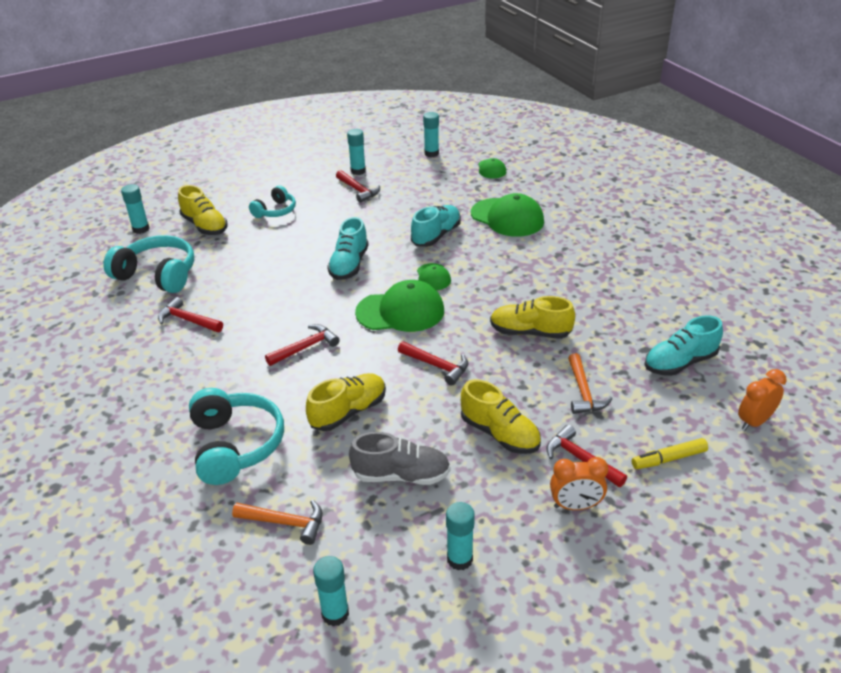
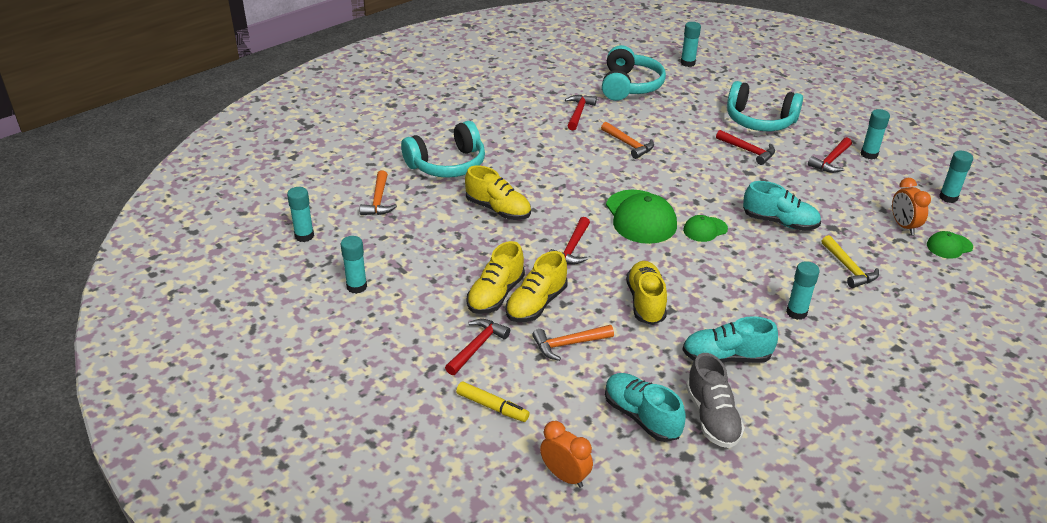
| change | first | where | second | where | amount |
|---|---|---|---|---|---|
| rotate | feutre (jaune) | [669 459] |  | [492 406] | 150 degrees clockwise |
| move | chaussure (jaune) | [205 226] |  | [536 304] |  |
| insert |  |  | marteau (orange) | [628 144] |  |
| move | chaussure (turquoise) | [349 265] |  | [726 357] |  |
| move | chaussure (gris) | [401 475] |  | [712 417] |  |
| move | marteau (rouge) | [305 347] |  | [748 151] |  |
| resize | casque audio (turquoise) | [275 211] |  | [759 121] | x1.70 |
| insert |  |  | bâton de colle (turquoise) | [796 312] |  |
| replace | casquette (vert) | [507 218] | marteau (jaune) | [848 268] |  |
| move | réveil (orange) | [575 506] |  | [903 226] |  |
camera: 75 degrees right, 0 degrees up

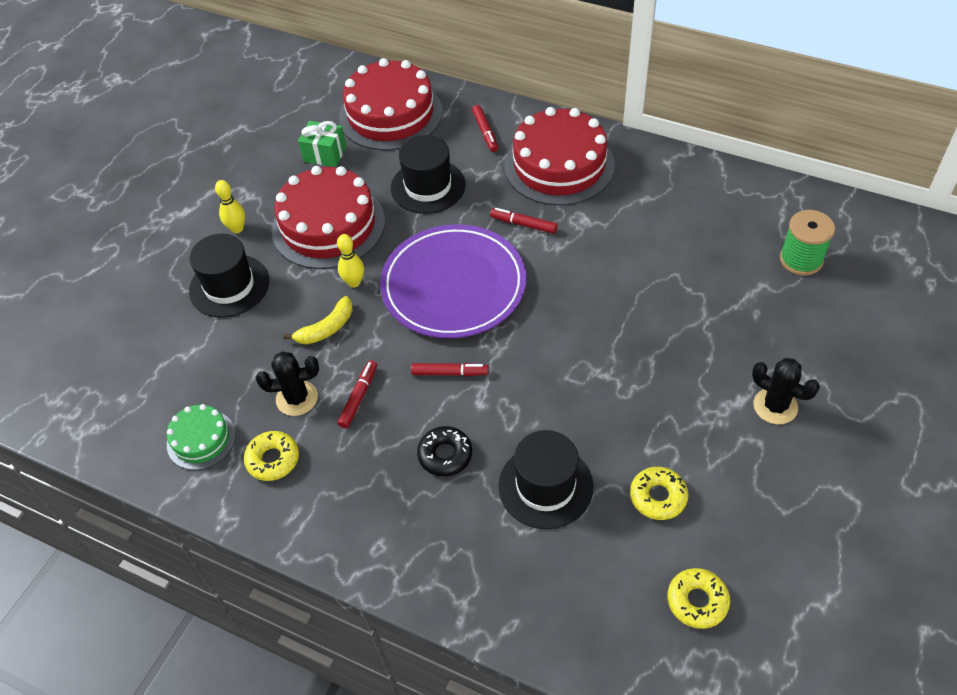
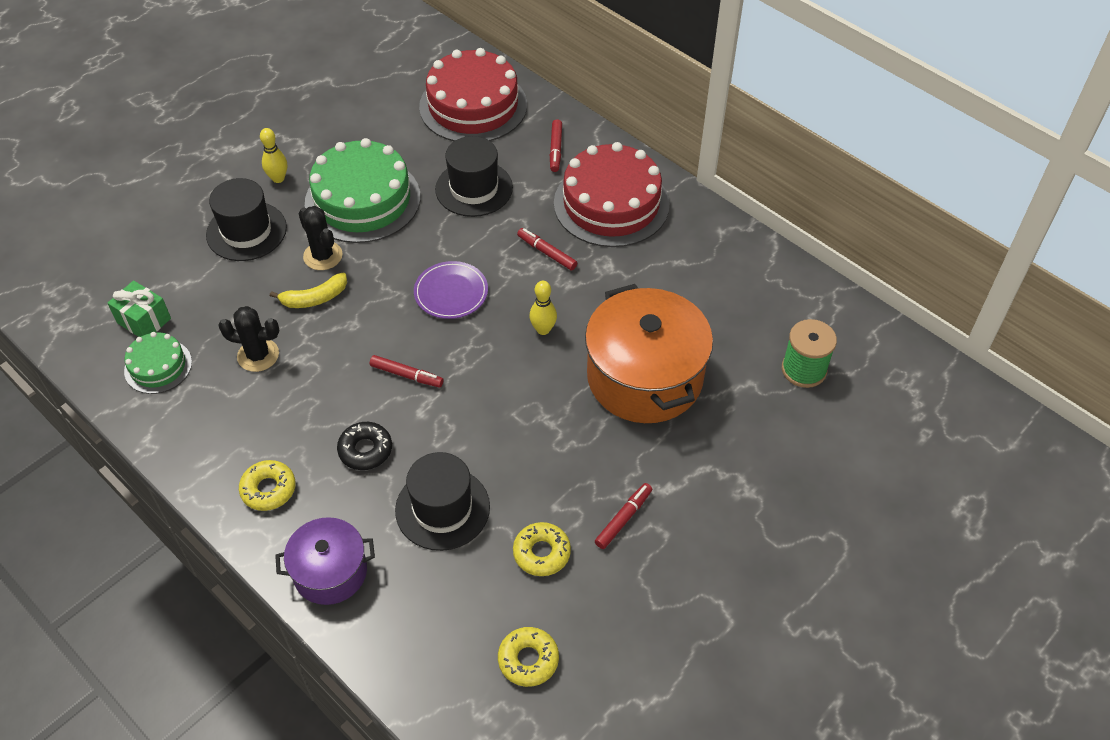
| change | first | where | second | where | amount |
|---|---|---|---|---|---|
| move | cadeau (vert) | [325 154] |  | [144 320] |  |
| move | beignet (jaune) | [273 459] |  | [268 489] |  |
| insert |  |  | marmite (violet) | [330 572] |  |
| move | cactus (noir) | [775 406] |  | [323 256] |  |
| recolor | gâteau (rouge) | [328 225] | gâteau (vert) | [362 200] |  |
| resize | assiette (violet) | [453 285] |  | [451 292] | x0.50 |
| move | quille (jaune) | [354 282] |  | [543 329] |  |
| insert |  |  | marmite (orange) | [644 377] |  |
| move | feutre (rouge) | [358 397] |  | [623 519] |  |
camera: 15 degrees right, 0 degrees up

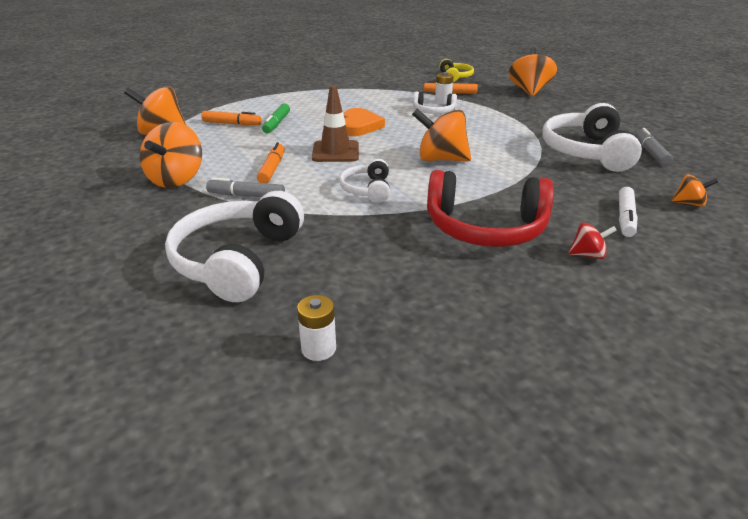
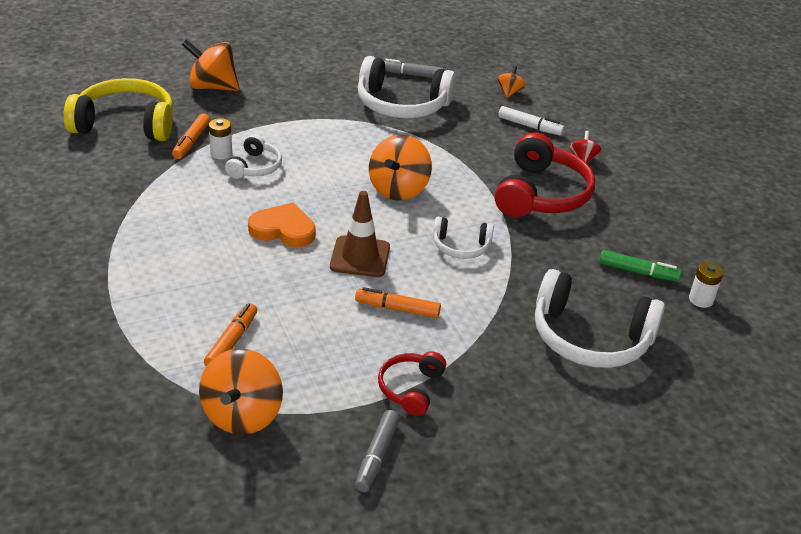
| change | first | where | second | where | amount |
|---|---|---|---|---|---|
| resize | casque audio (jaune) | [455 77] |  | [125 124] | x1.88 |
| move | feutre (gris) | [246 196] |  | [377 456] |  |
| replace | toupie (orange) | [176 179] | casque audio (rouge) | [411 388] |  |
| move | feutre (vert) | [276 124] |  | [638 272] |  |
camera: 85 degrees left, 5 degrees up

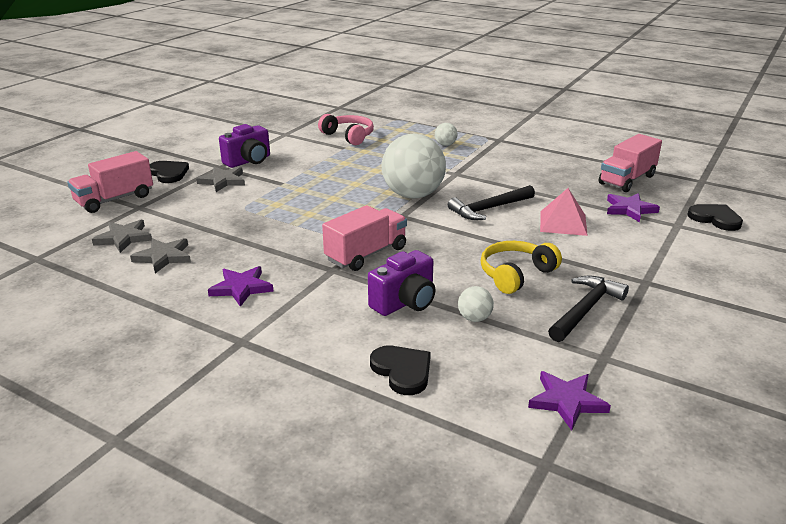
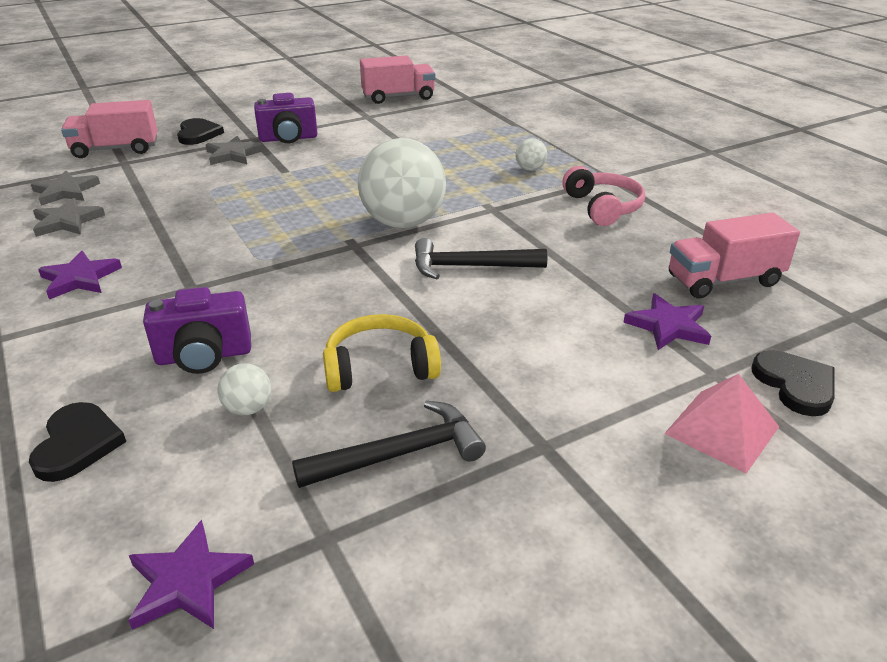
| change | first | where | second | where | amount |
|---|---|---|---|---|---|
| move | camion (rose) | [366 254] |  | [398 97] |  |
| move | casque audio (rose) | [349 136] |  | [603 207] |  |
| move | pyramide (rose) | [563 223] |  | [721 430] |  |
camera: 30 degrees right, 5 degrees up

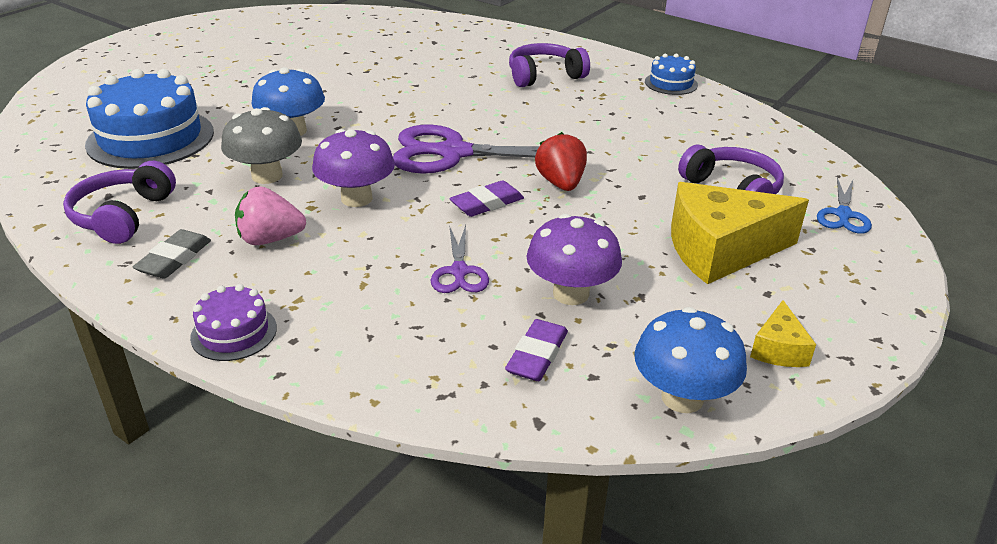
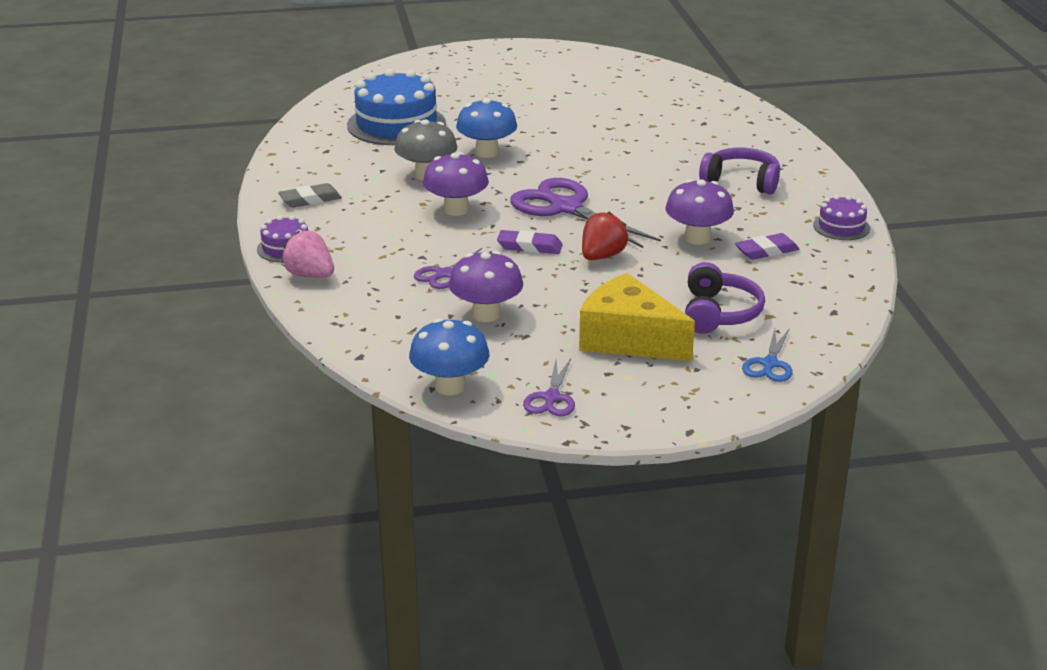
| change | first | where | second | where | amount |
|---|---|---|---|---|---|
| move | fraise (rose) | [270 239] |  | [310 275] |  |
| replace | fromage (jaune) | [778 349] | ciseaux (violet) | [551 398] |  |
| insert |  |  | champignon (violet) | [697 238] |  |
| move | gomme (violet) | [537 355] |  | [766 251] |  |
| rotate | ciseaux (bleu) | [843 215] |  | [769 364] | 45 degrees counterclockwise |
| recolor | gâteau (bleu) | [671 83] | gâteau (violet) | [841 227] |  |
| delete | casque audio (violet) | [123 216] |  |  |  |
camera: 45 degrees right, 5 degrees down

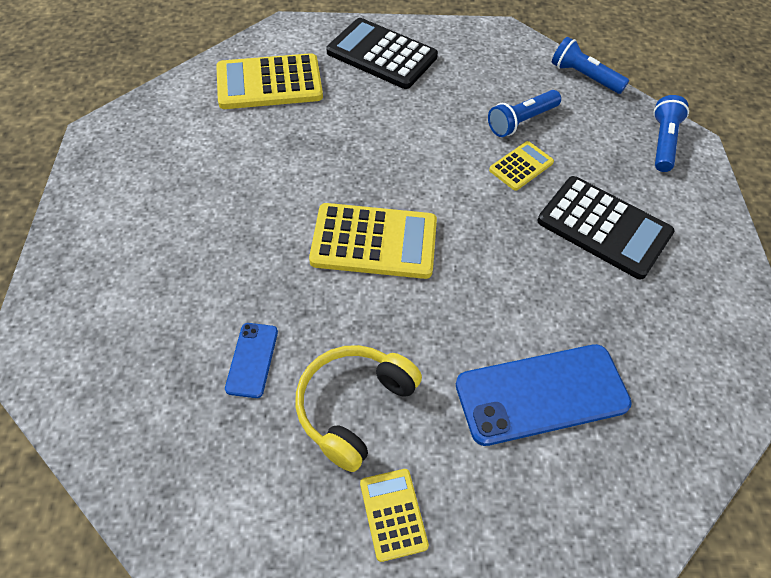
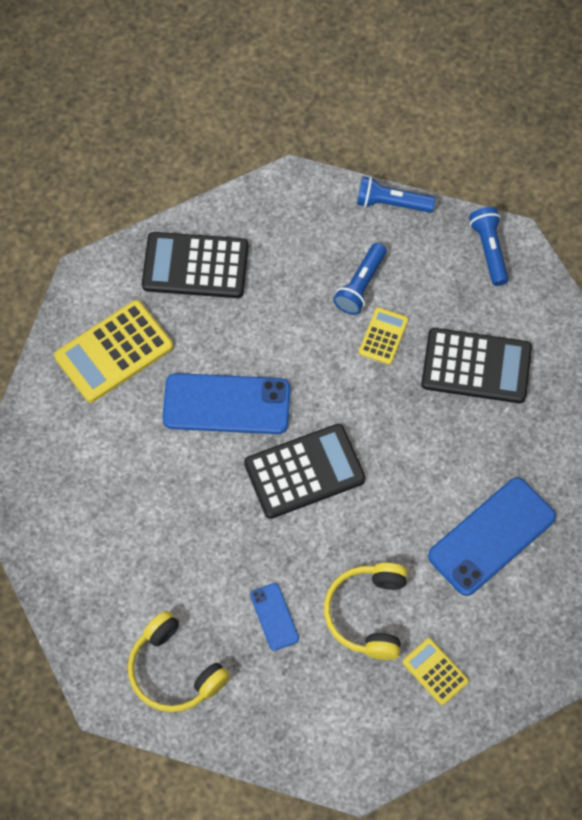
| change | first | where | second | where | amount |
|---|---|---|---|---|---|
| insert |  |  | casque audio (jaune) | [174 671] |  |
| insert |  |  | téléphone (bleu) | [226 404] |  |
| recolor | calculatrice (jaune) | [374 241] | calculatrice (noir) | [304 471] |  |
camera: 25 degrees left, 10 degrees up

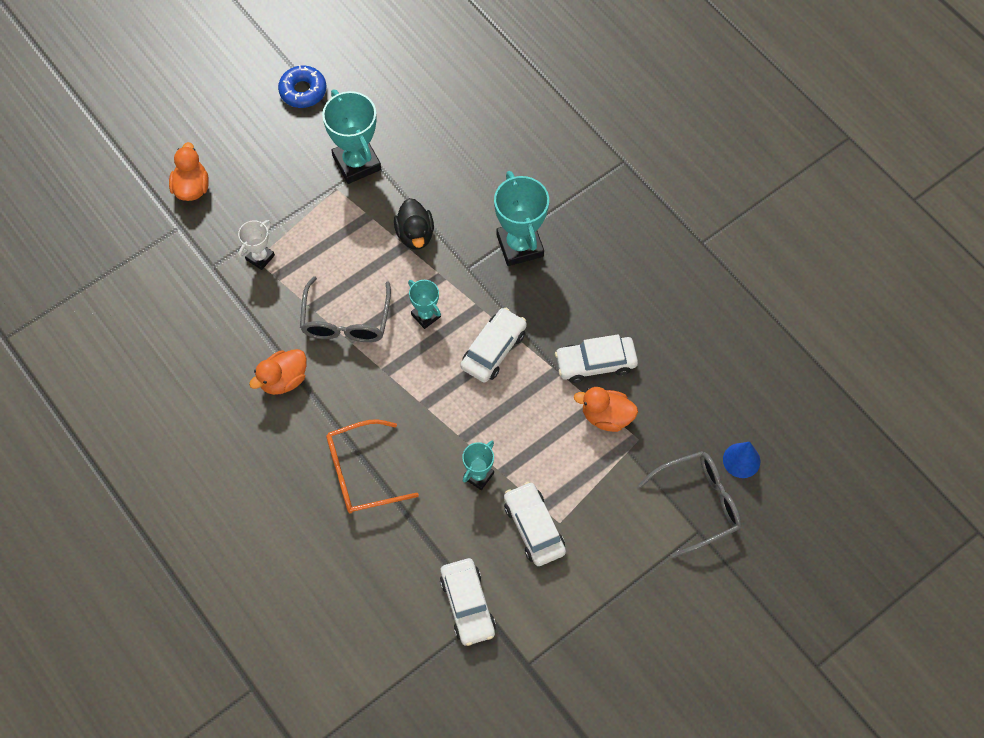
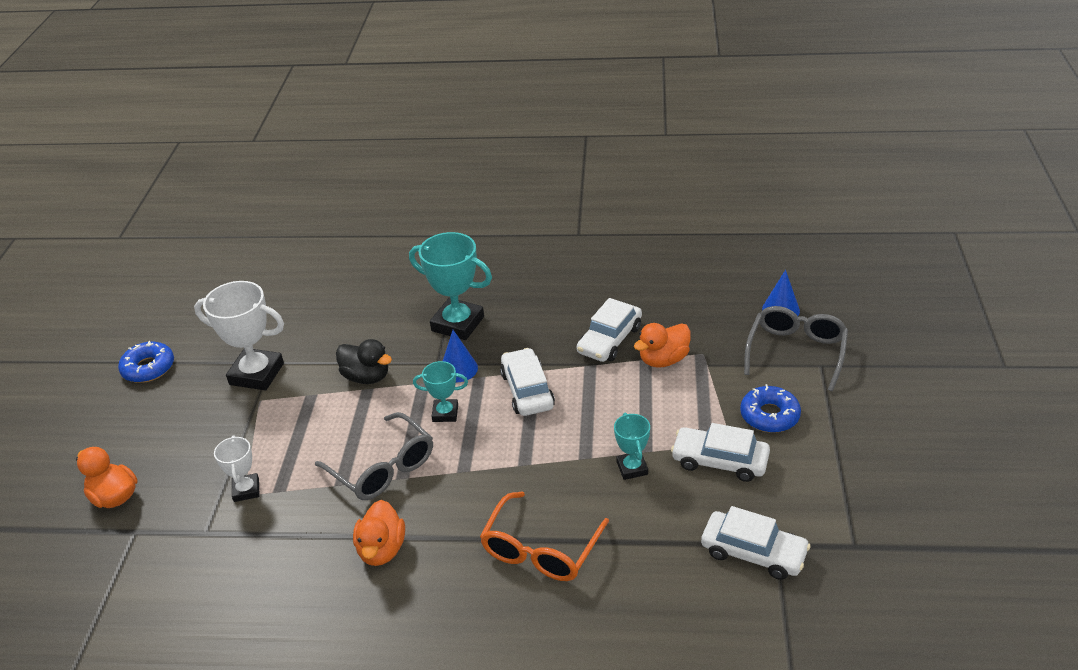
| change | first | where | second | where | amount |
|---|---|---|---|---|---|
| recolor | trophée (turquoise) | [357 163] | trophée (blanc) | [257 374] |  |
| insert |  |  | cône (bleu) | [458 369] |  |
| insert |  |  | beignet (bleu) | [769 415] |  |
camera: 45 degrees left, 25 degrees down

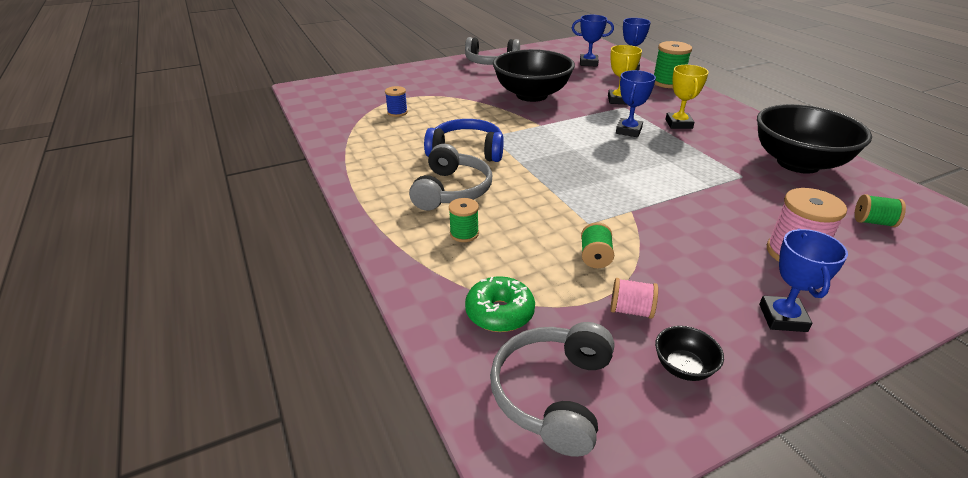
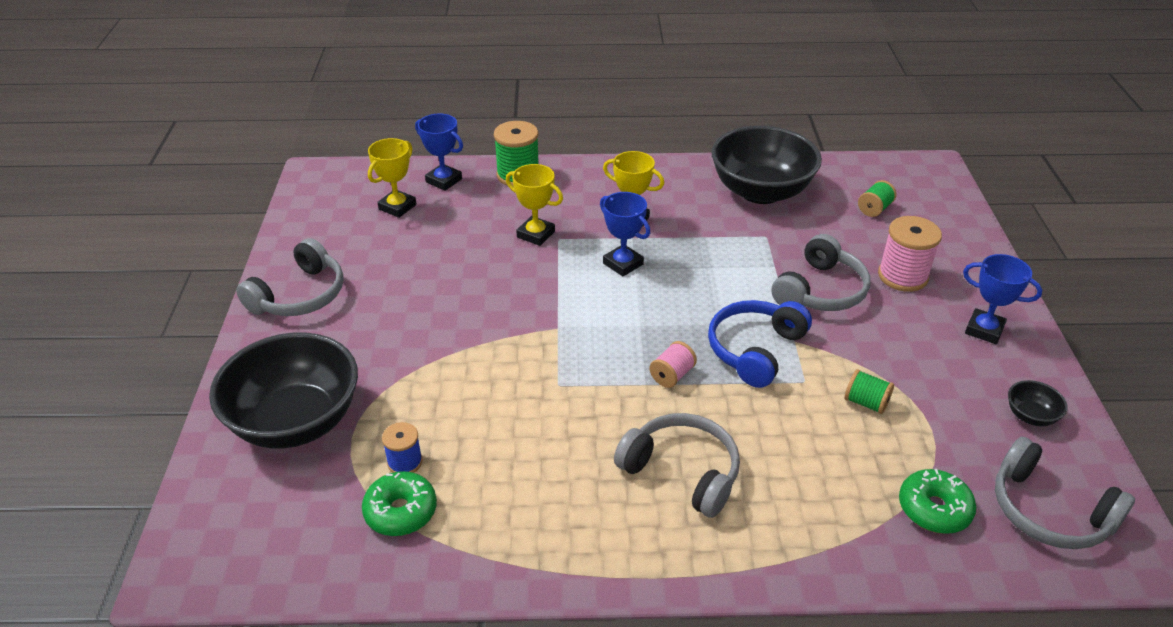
| change | first | where | second | where | amount |
|---|---|---|---|---|---|
| move | bol (noir) | [531 95] |  | [296 421] |  |
| insert |  |  | beignet (vert) | [401 511] |  |
| recolor | trophée (bleu) | [588 63] | trophée (jaune) | [397 207] |  |
| move | bobine (rose) | [631 310] |  | [672 375] |  |
| move | casque audio (bleu) | [466 151] |  | [755 350] |  |
| insert |  |  | casque audio (gris) | [820 290] |  |
| delete | bobine (vert) | [464 234] |  |  |  |
camera: 65 degrees left, 5 degrees up

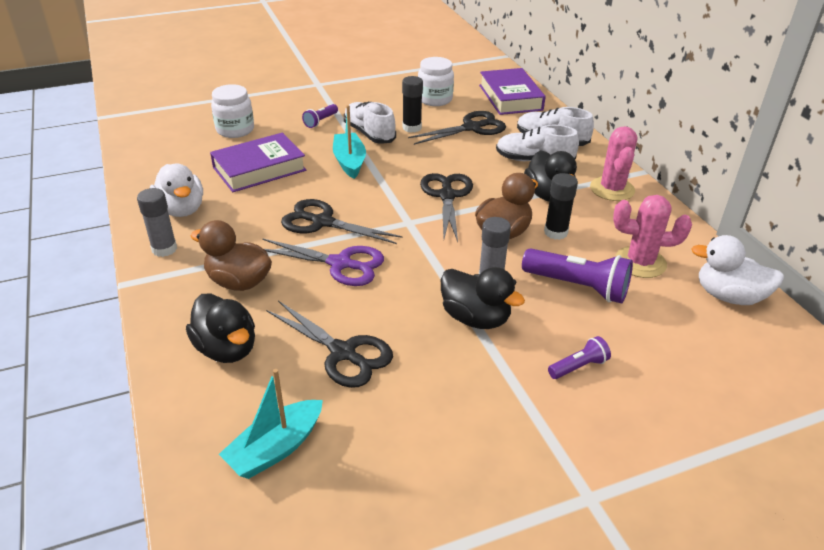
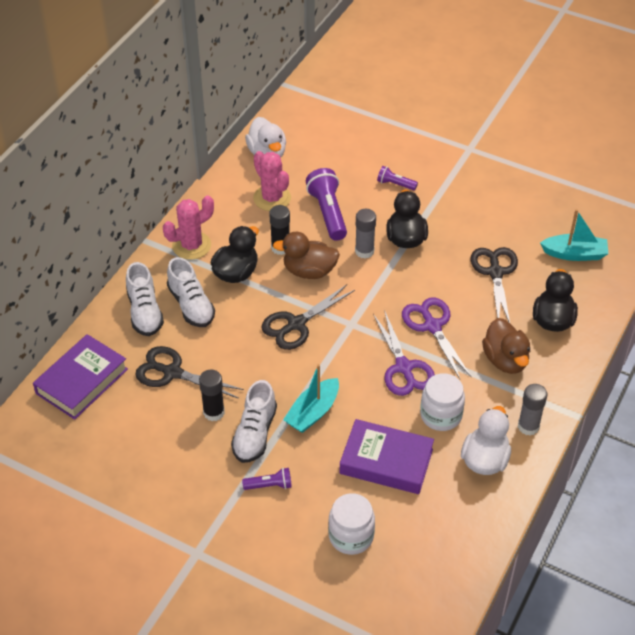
| change | first | where | second | where | amount |
|---|---|---|---|---|---|
| recolor | ciseaux (noir) | [323 222] | ciseaux (violet) | [403 367] |  |
| move | bocal (blanc) | [435 99] |  | [441 415] |  |
camera: 130 degrees left, 10 degrees up

